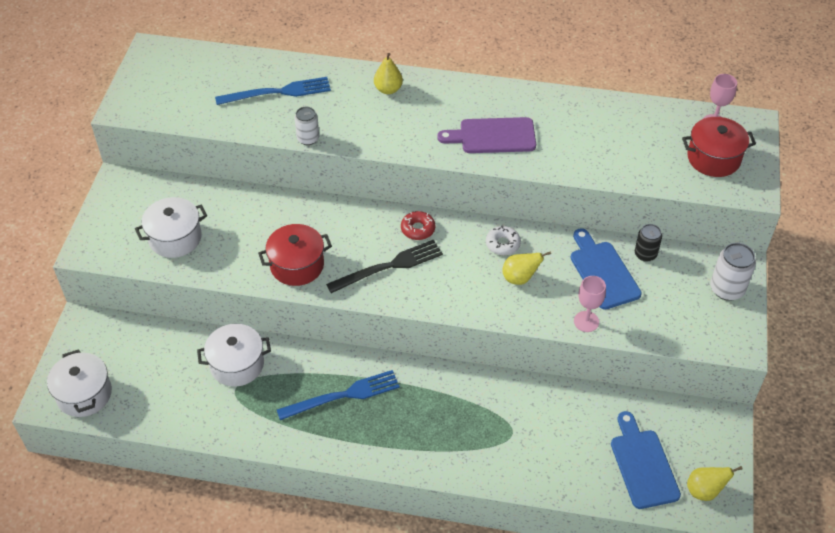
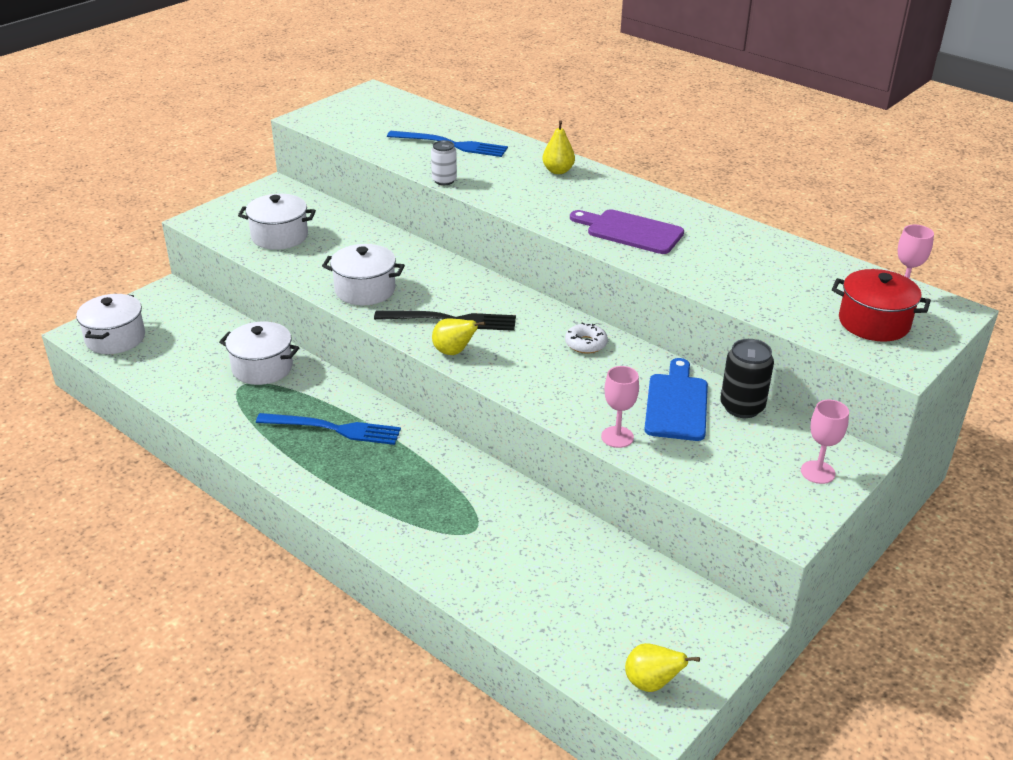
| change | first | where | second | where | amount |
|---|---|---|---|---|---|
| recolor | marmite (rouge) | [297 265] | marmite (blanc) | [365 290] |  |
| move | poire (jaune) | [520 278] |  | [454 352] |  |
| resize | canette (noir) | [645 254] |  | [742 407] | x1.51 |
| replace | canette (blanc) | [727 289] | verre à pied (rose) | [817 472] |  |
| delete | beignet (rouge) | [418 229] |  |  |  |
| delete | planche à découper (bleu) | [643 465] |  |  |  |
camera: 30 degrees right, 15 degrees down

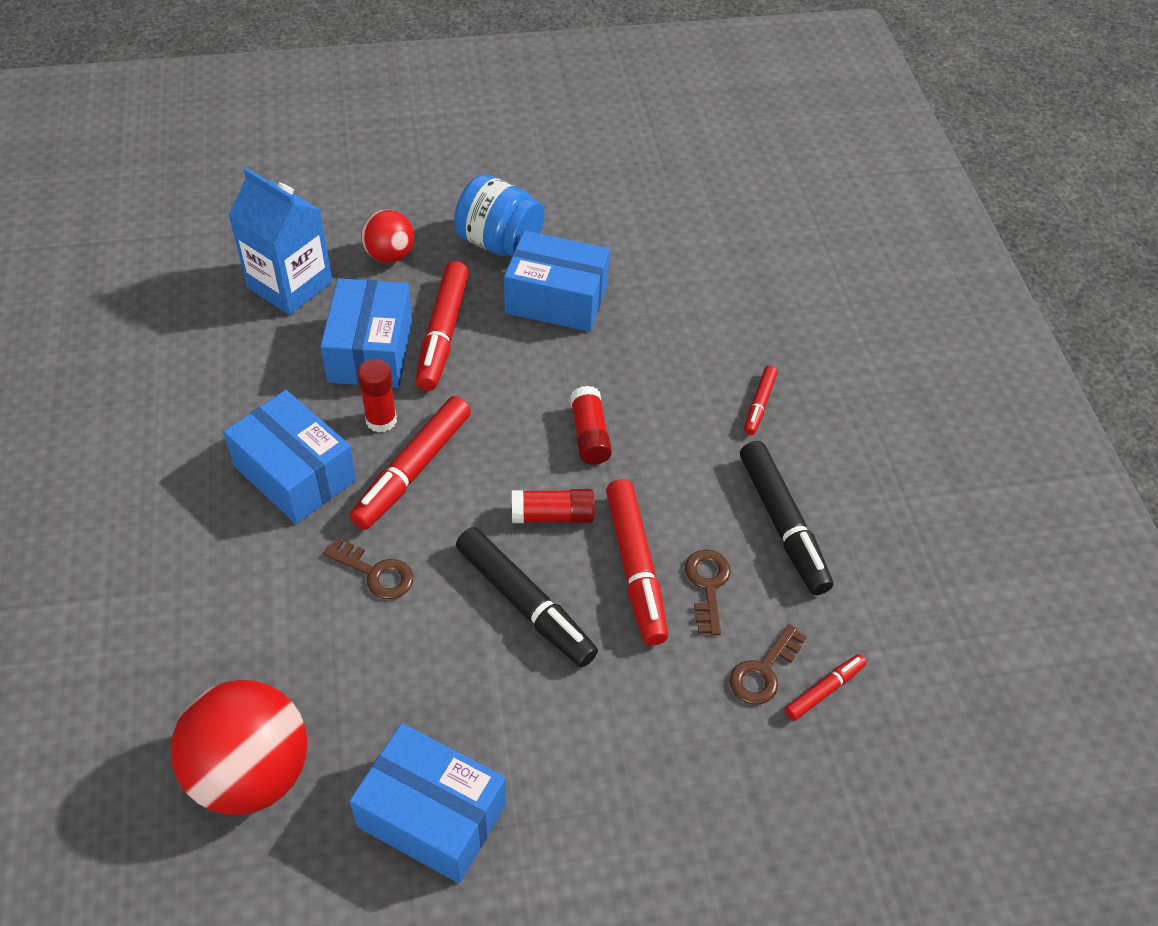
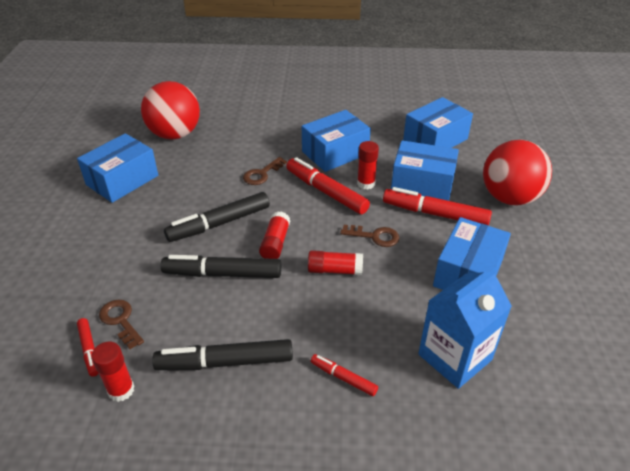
| change | first | where | second | where | amount |
|---|---|---|---|---|---|
| insert |  |  | bâton de colle (rouge) | [121 390] |  |
| recolor | feutre (rouge) | [635 568] | feutre (noir) | [223 274] |  |
| move | clé (marron) | [707 585] |  | [374 236] |  |
| insert |  |  | boîte (bleu) | [435 139] |  |
| move | brique de lait (bleu) | [290 285] |  | [455 357] |  |
| resize | balle (rouge) | [390 255] |  | [509 198] | x1.80 |
| delete | bocal (bleu) | [500 243] |  |  |  |
camera: 105 degrees right, 10 degrees down

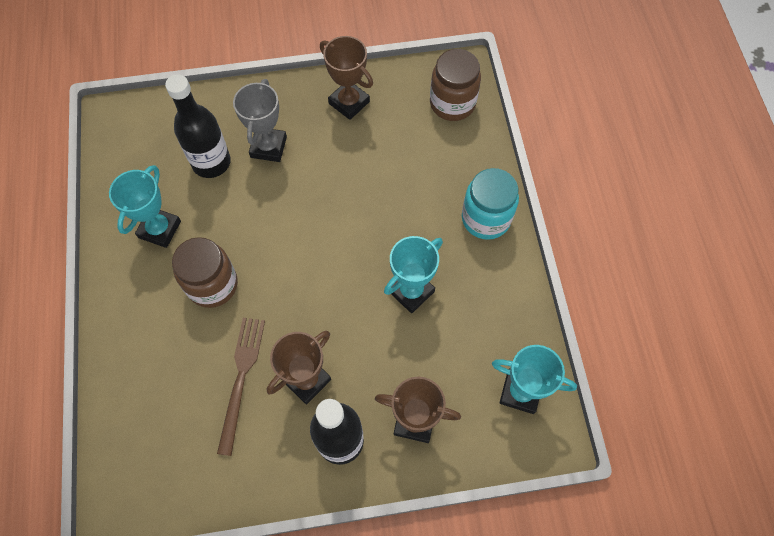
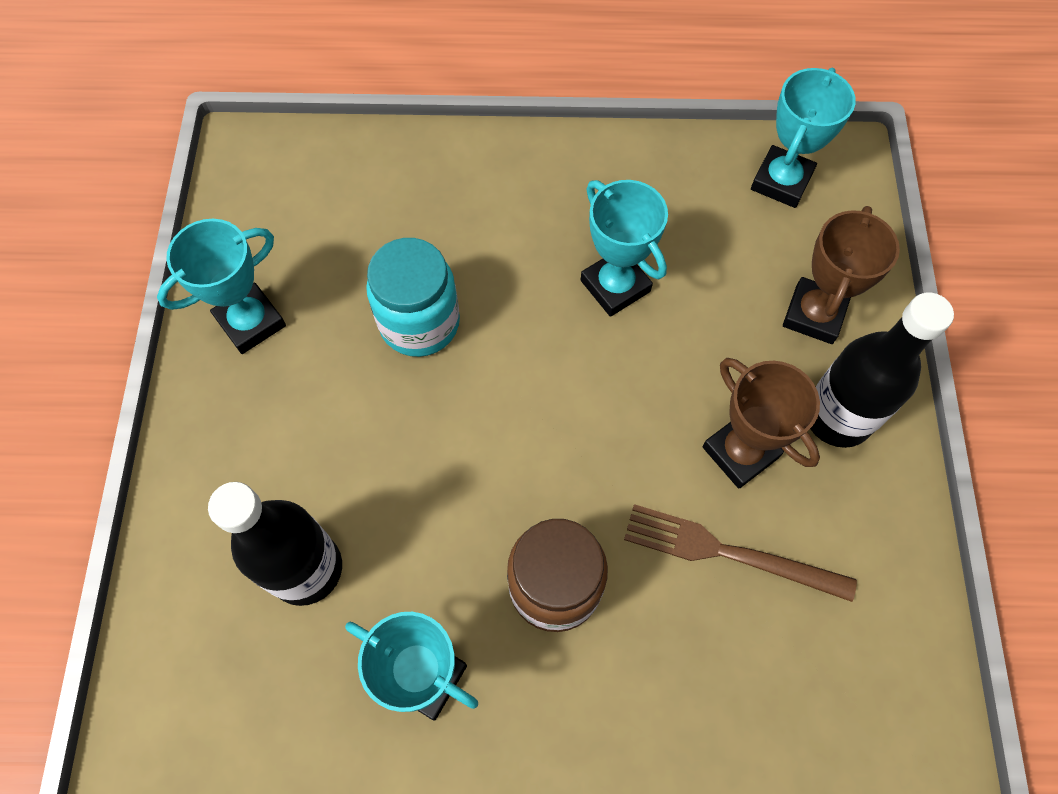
| change | first | where | second | where | amount |
|---|---|---|---|---|---|
| recolor | trophée (marron) | [349 102] | trophée (turquoise) | [251 322] |  |
| move | bocal (turquoise) | [485 218] |  | [419 323] |  |
| delete | trophée (gris) | [268 147] |  |  |  |
| delete | bocal (marron) | [452 103] |  |  |  |
camera: 80 degrees left, 0 degrees up

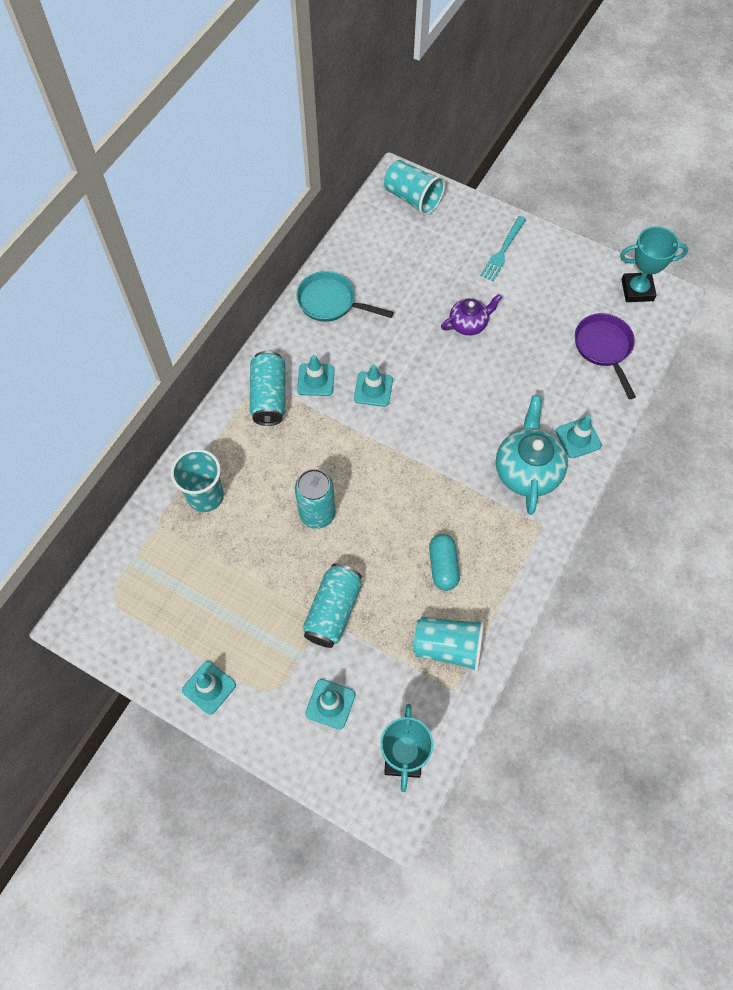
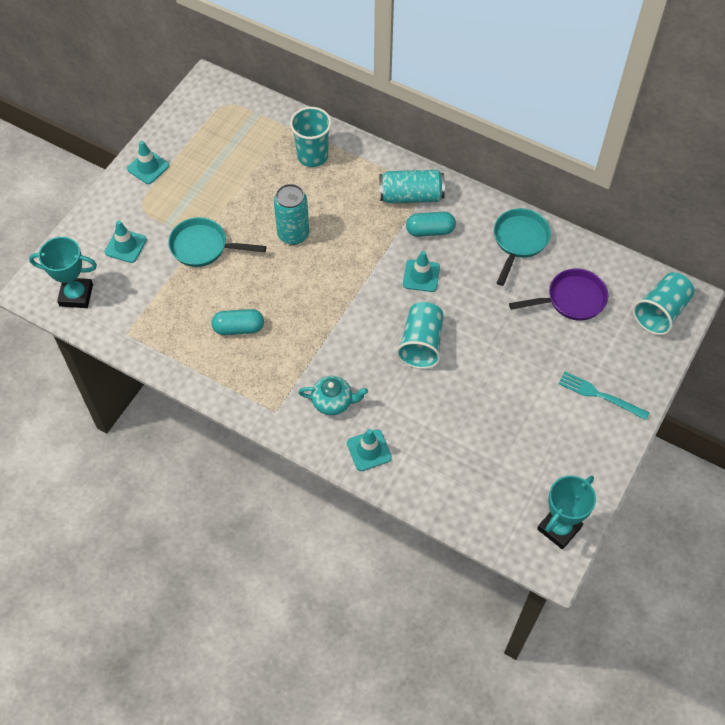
| change | first | where | second | where | amount |
|---|---|---|---|---|---|
| replace | canette (turquoise) | [333 611] | poêle (turquoise) | [203 247] |  |
| resize | théière (turquoise) | [527 471] |  | [333 402] | x0.60 |
| move | gobelet (turquoise) | [448 647] |  | [421 344] |  |
| replace | cône de chantier (turquoise) | [316 380] | gélule (turquoise) | [430 230] |  |
| move | poêle (violet) | [604 348] |  | [571 299] |  |
| rotate | trophée (turquoise) | [637 290] |  | [559 528] | 45 degrees clockwise |
| delete | théière (violet) | [468 324] |  |  |  |
camera: 90 degrees right, 5 degrees down

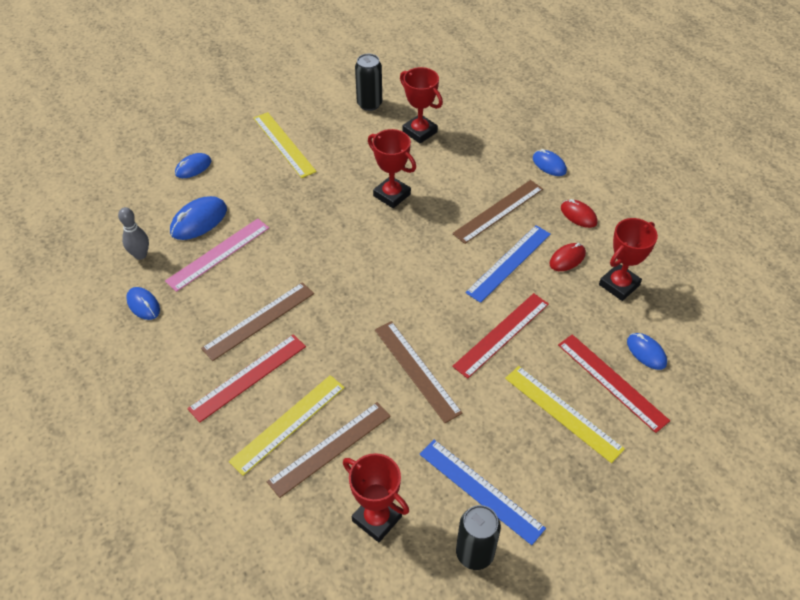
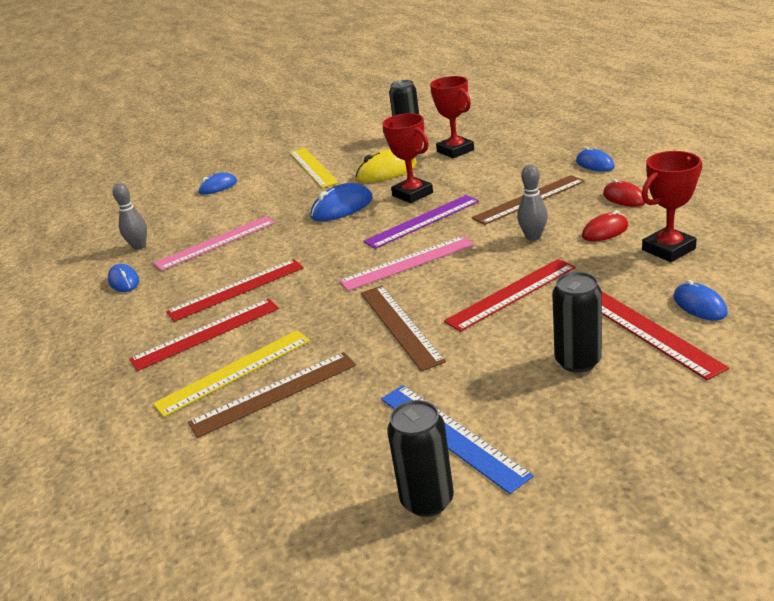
| change | first | where | second | where | amount |
|---|---|---|---|---|---|
| recolor | règle (marron) | [259 320] | règle (rouge) | [236 290] |  |
| move | souris (bleu) | [199 221] |  | [342 208] |  |
| insert |  |  | règle (rose) | [408 263] |  |
| insert |  |  | souris (jaune) | [386 171] |  |
| insert |  |  | règle (violet) | [422 221] |  |
| replace | règle (bleu) | [509 263] | quille (gris) | [533 237] |  |
| replace | règle (jaune) | [562 413] | canette (noir) | [578 361] |  |
| delete | trophée (rouge) | [377 518] |  |  |  |
camera: 15 degrees right, 20 degrees down

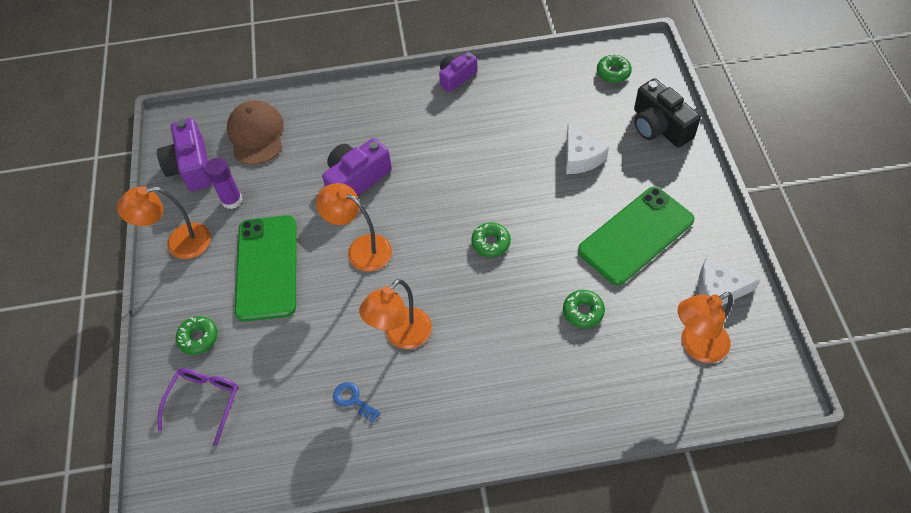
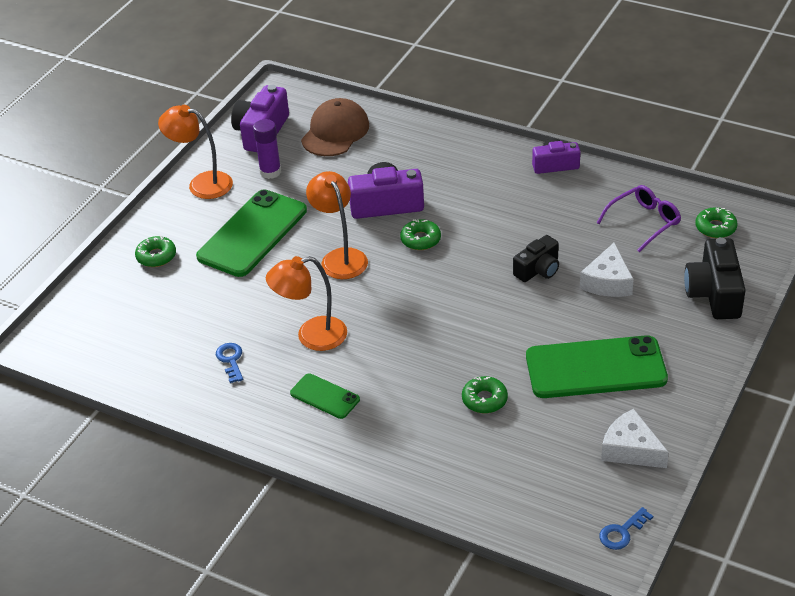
| change | first | where | second | where | amount |
|---|---|---|---|---|---|
| insert |  |  | téléphone (vert) | [325 396] |  |
| move | beignet (vert) | [491 243] |  | [420 239] |  |
| insert |  |  | appareil photo (noir) | [538 270] |  |
| move | lunettes (violet) | [204 401] |  | [644 222] |  |
| insert |  |  | clé (bleu) | [622 532] |  |
| delete | lampe (orange) | [696 346] |  |  |  |
camera: 35 degrees right, 15 degrees down

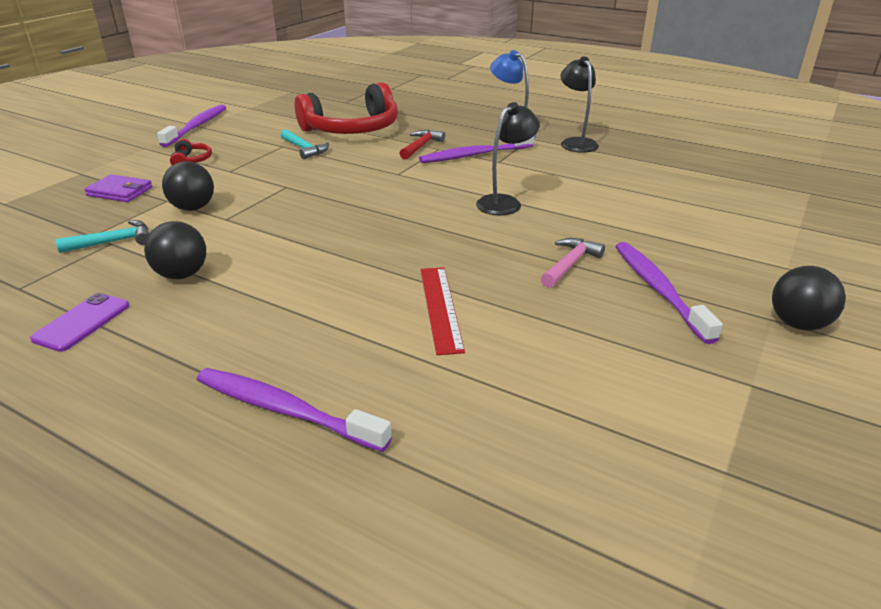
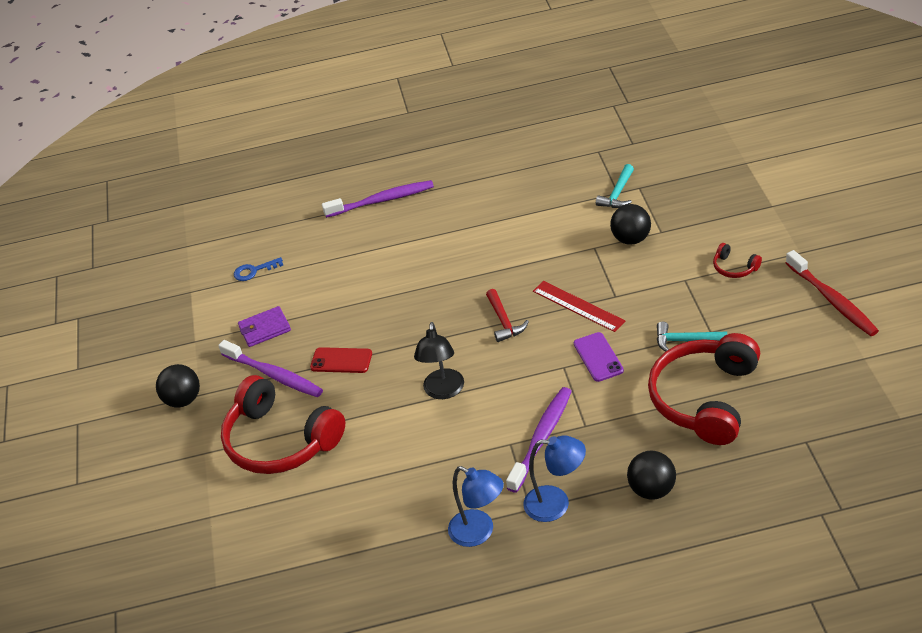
| change | first | where | second | where | amount |
|---|---|---|---|---|---|
| insert |  |  | casque audio (rouge) | [280 441] |  |
| insert |  |  | clé (bleu) | [254 271] |  |
| move | portefeuille (violet) | [120 191] |  | [264 329] |  |
| replace | marteau (rose) | [570 264] | téléphone (rouge) | [341 361] |  |
| recolor | lampe (noir) | [576 143] | lampe (bleu) | [479 532] |  |
| move | marteau (rouge) | [421 146] |  | [504 321] |  |
| move | règle (rouge) | [440 308] |  | [578 306] |  |
| move | téléphone (violet) | [82 322] |  | [598 357] |  |
| move | balle (noir) | [182 275] |  | [652 490] |  |
| recolor | brosse à dents (violet) | [197 126] | brosse à dents (rouge) | [832 300] |  |
camera: 145 degrees right, 10 degrees up

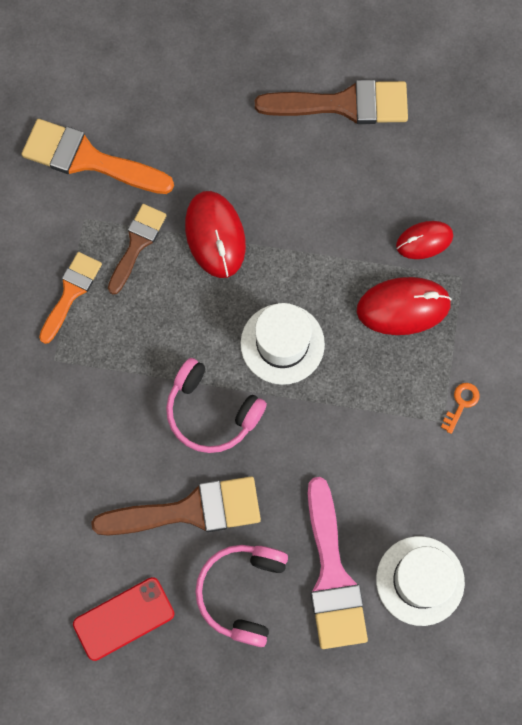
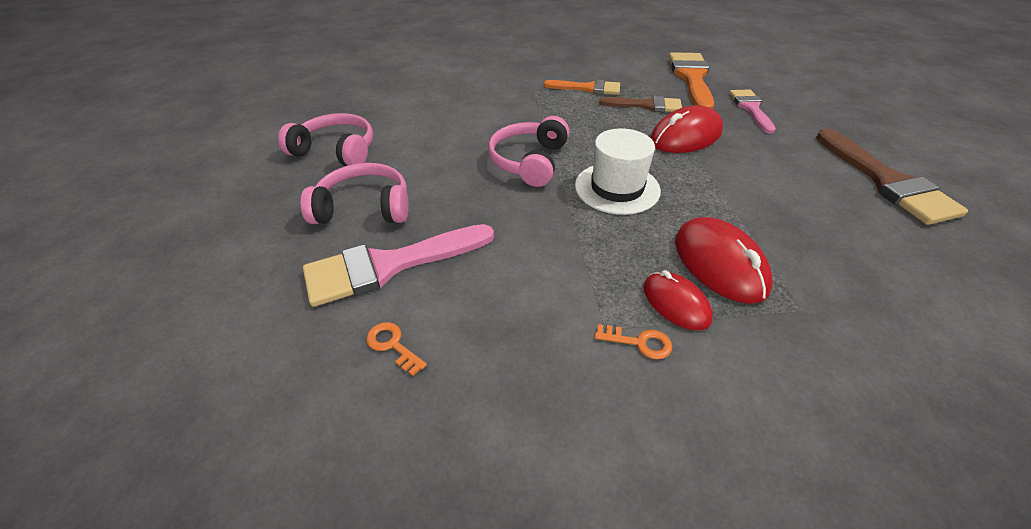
| change | first | where | second | where | amount |
|---|---|---|---|---|---|
| replace | téléphone (rouge) | [124 618] | casque audio (rose) | [336 151] |  |
| replace | chapeau (blanc) | [420 580] | clé (orange) | [392 345] |  |
| move | souris (rouge) | [424 241] |  | [675 303] |  |
| insert |  |  | pinceau (rose) | [751 108] |  |
| delete | pinceau (marron) | [189 510] |  |  |  |
camera: 75 degrees right, 30 degrees down

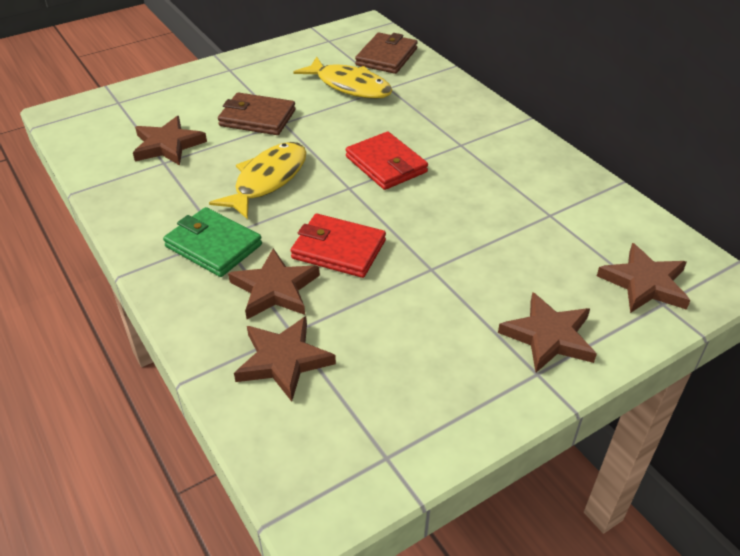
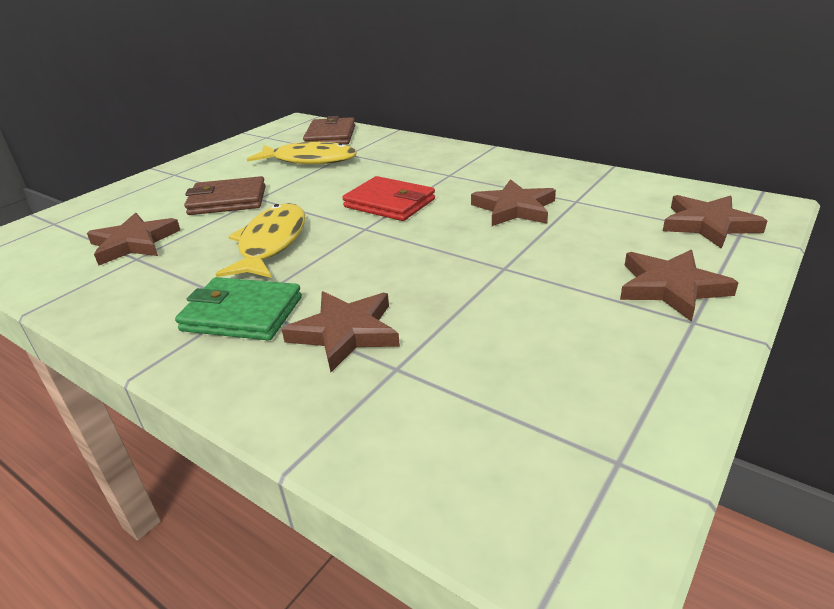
| change | first | where | second | where | amount |
|---|---|---|---|---|---|
| move | étoile (marron) | [283 360] |  | [514 208] |  |
| delete | portefeuille (rouge) | [338 249] |  |  |  |
camera: 20 degrees left, 10 degrees down

